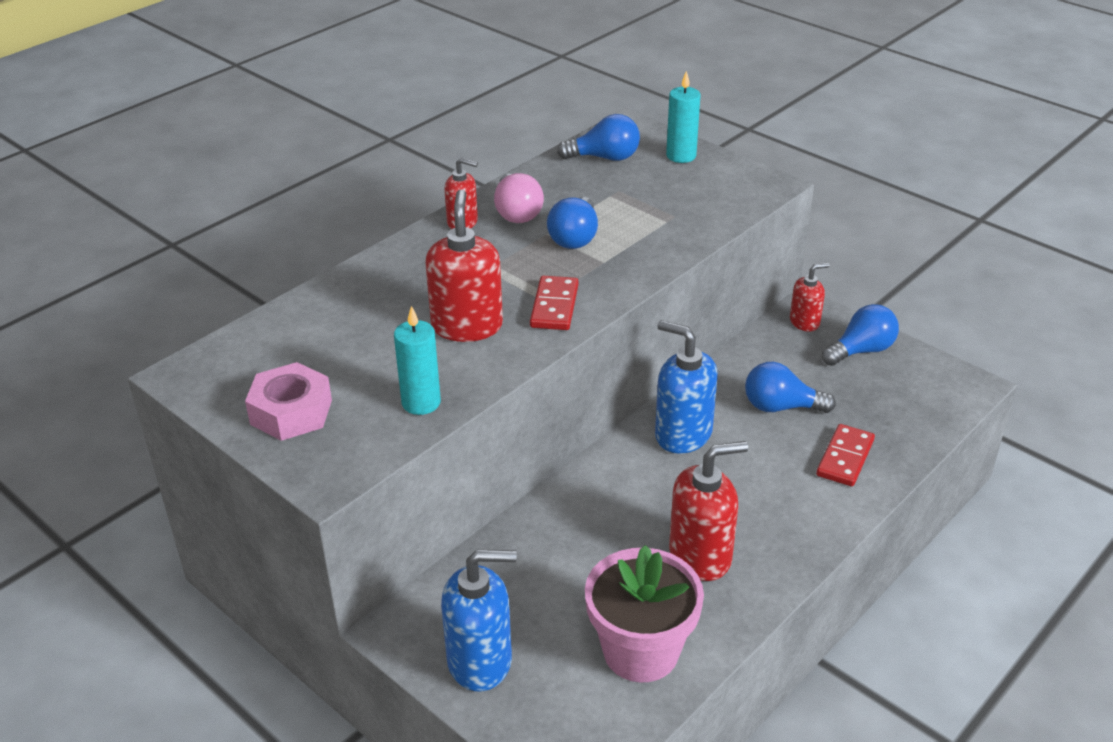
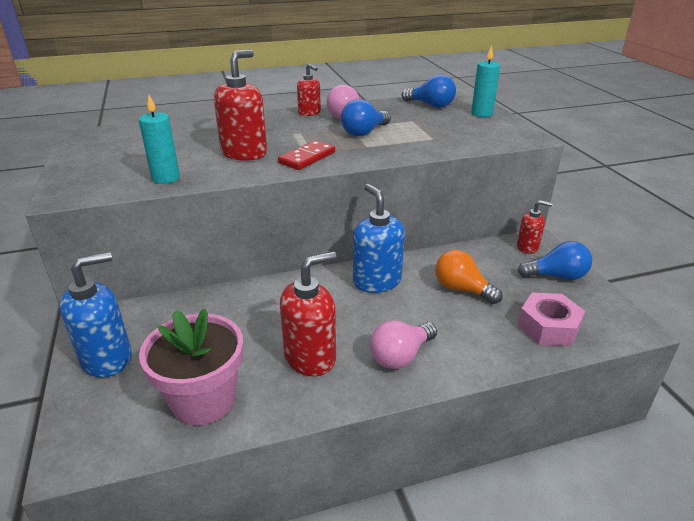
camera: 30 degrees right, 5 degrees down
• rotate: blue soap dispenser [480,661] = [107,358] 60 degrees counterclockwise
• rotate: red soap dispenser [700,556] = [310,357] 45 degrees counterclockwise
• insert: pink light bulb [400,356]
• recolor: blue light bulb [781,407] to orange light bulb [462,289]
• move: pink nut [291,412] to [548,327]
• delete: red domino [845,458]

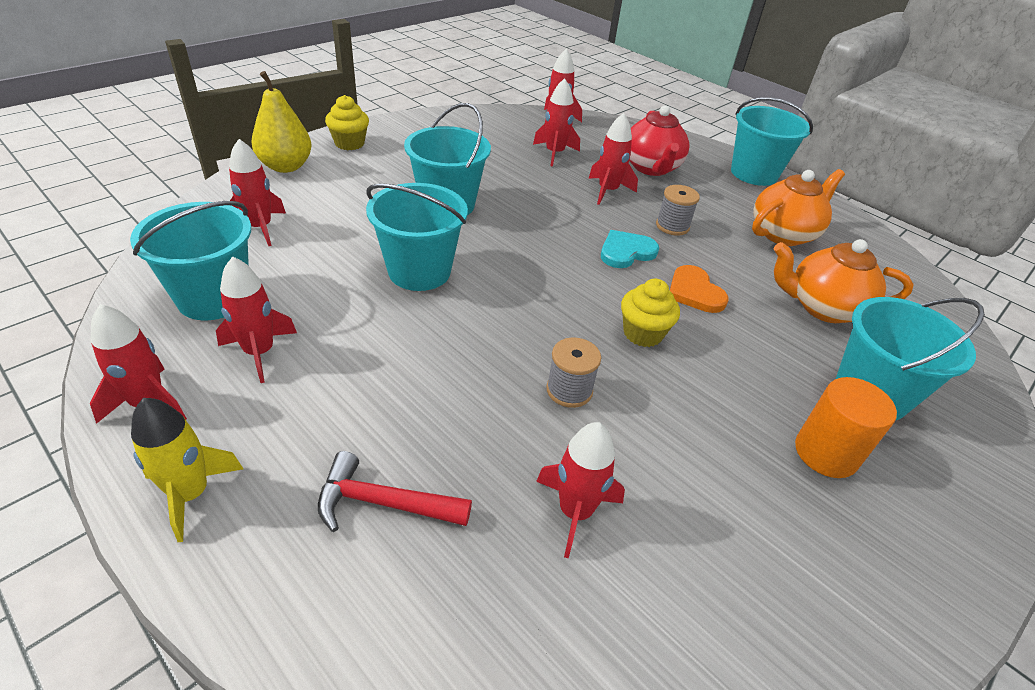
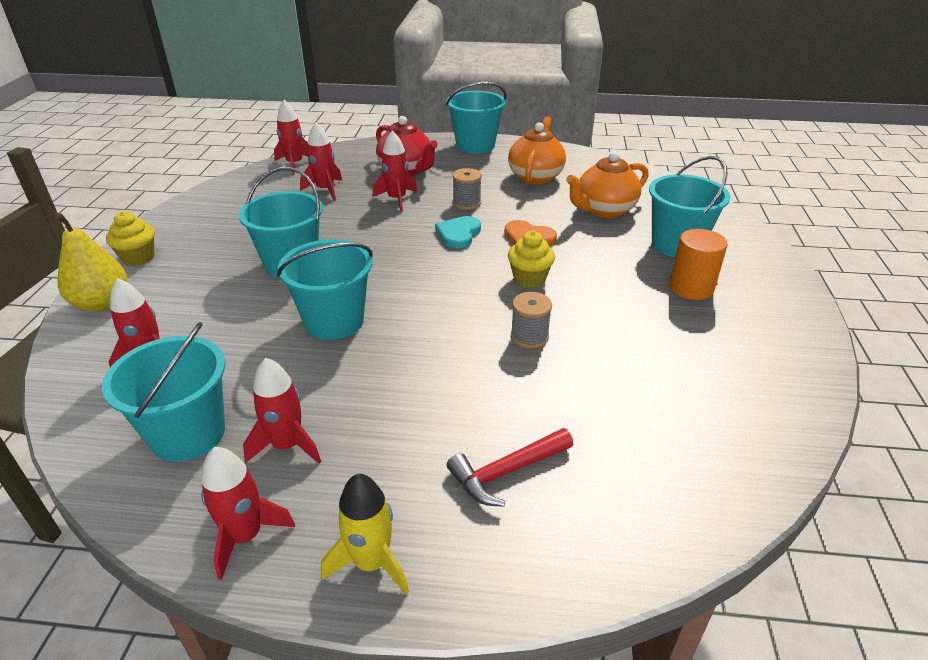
camera: 35 degrees left, 5 degrees down
• delete: red rocket [575,511]

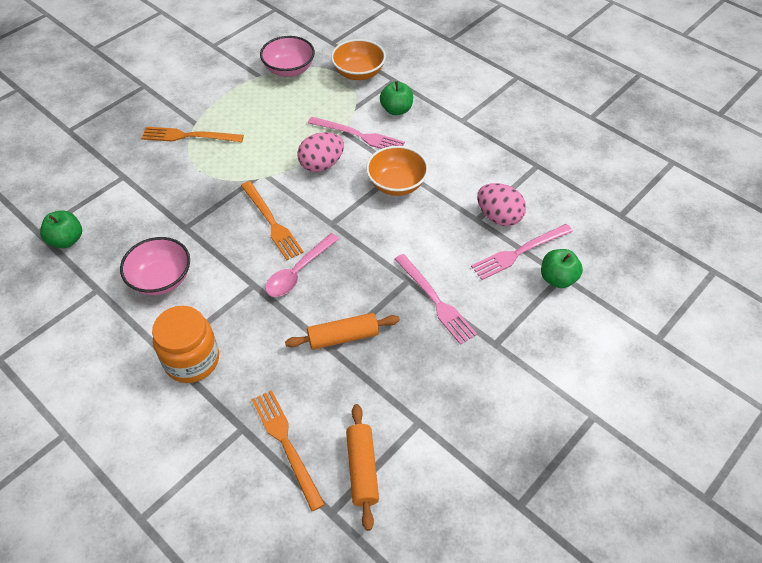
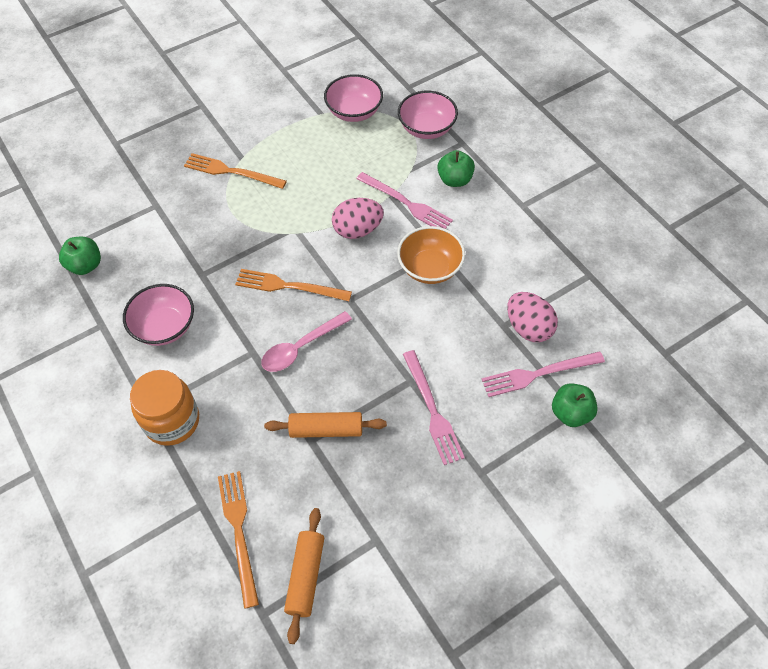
camera: 15 degrees right, 5 degrees up
• rotate: orange fork [271,222] = [289,286] 120 degrees clockwise
• recolor: orange bowl [358,73] to pink bowl [426,128]

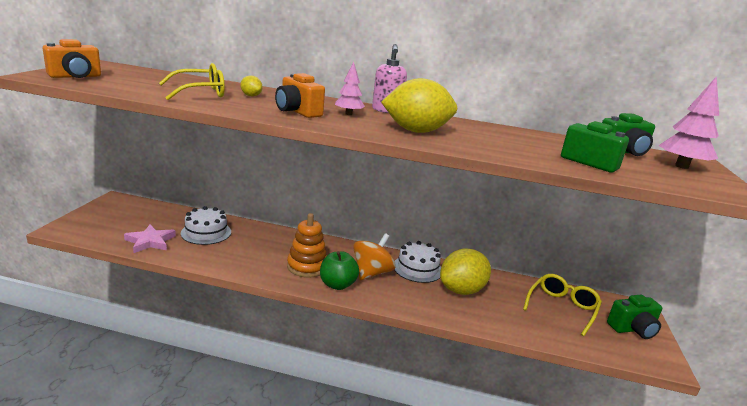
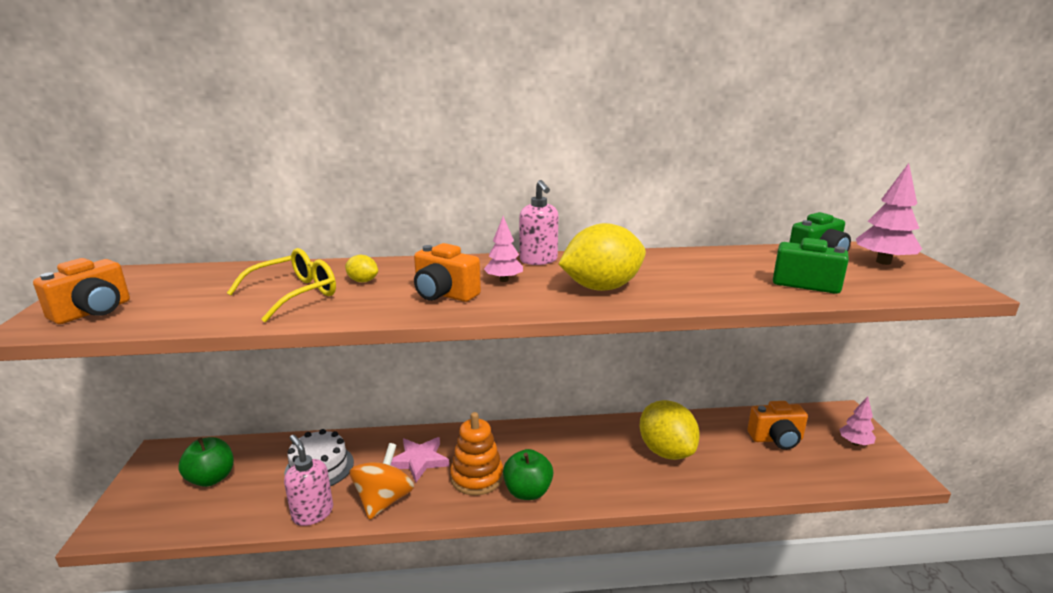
camera: 15 degrees left, 0 degrees up
• insert: green apple [211,478]
• insert: pink soap dispenser [312,513]
• move: orange spinning top [372,273] to [384,500]
• move: pink star [150,241] to [419,461]
• rotate: yellow lemon [461,290] = [666,451] 60 degrees counterclockwise
• replace: yellow glasses [562,308] to orange camera [776,439]
• replace: green camera [633,329] to pink tree [855,443]
• delete: white cake [417,268]

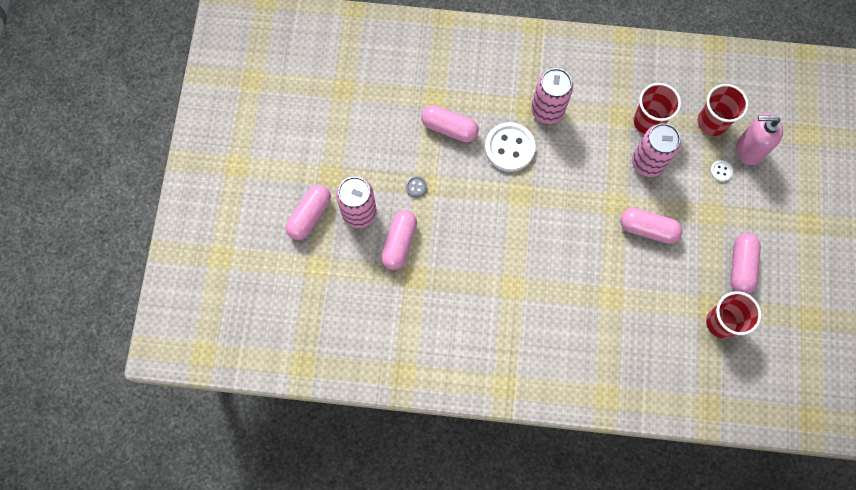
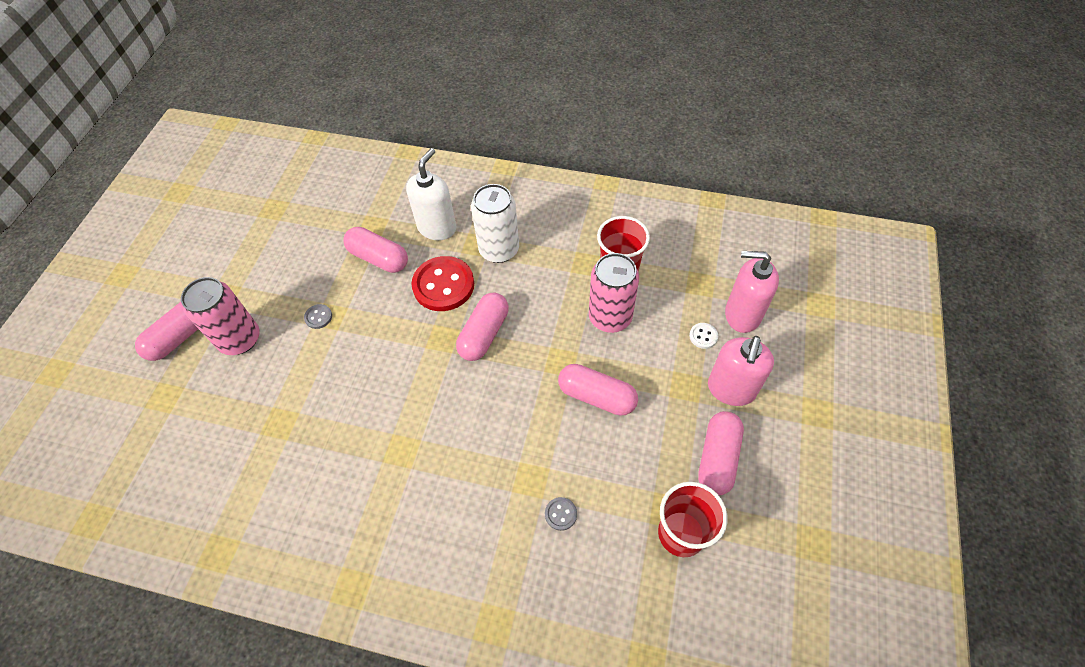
camera: 10 degrees right, 15 degrees down
• insert: white soap dispenser [437,228]
• recolor: white button [509,148] to red button [443,285]
• move: pink capsule [399,243] to [484,334]
• recolor: pink can [547,110] to white can [499,250]
• insert: grey button [560,514]
• insert: pink soap dispenser [731,389]
• delete: red cup [712,122]

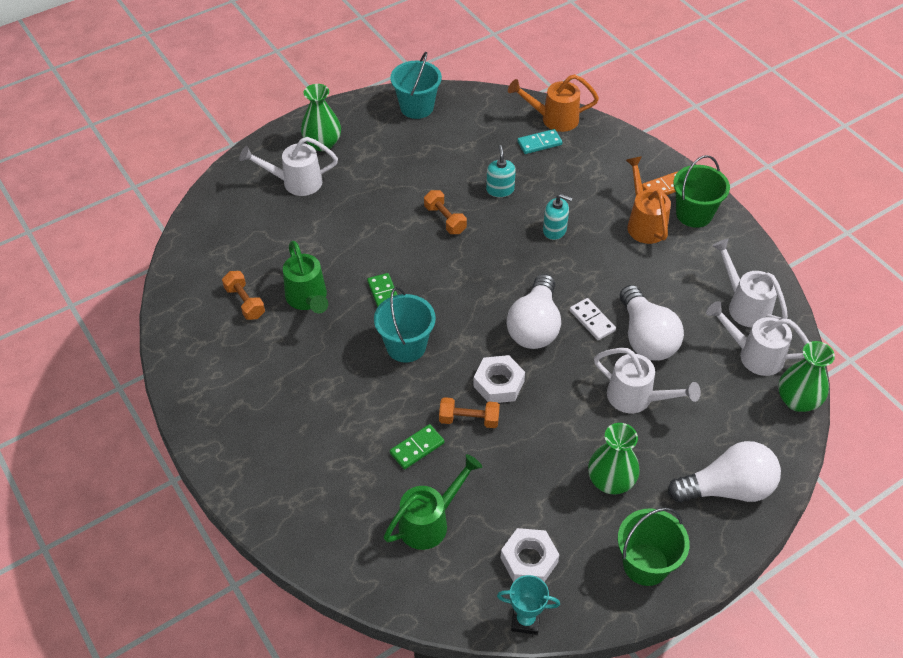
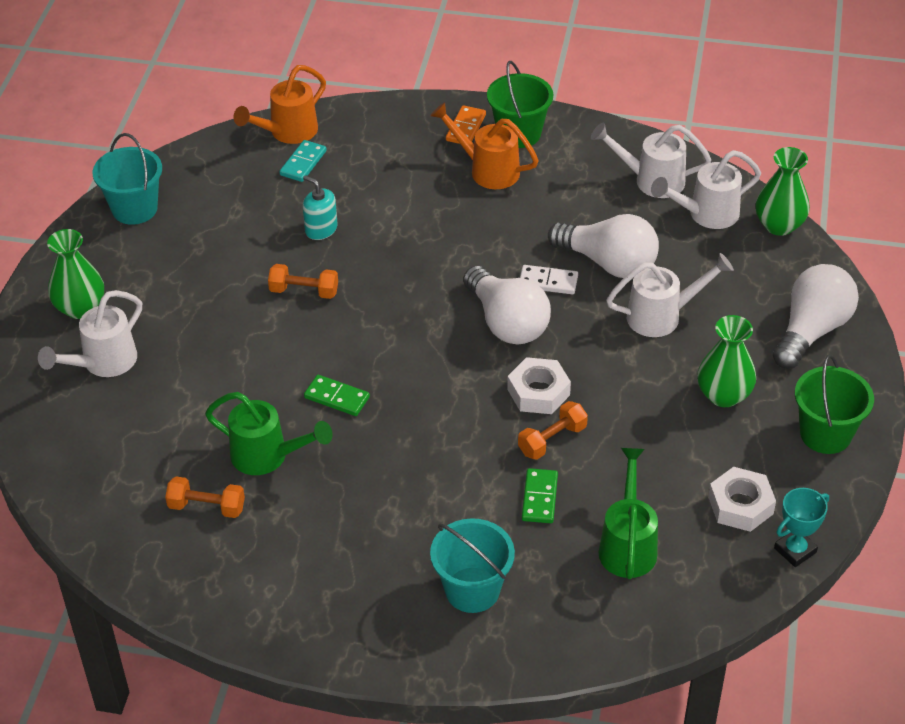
camera: 45 degrees left, 5 degrees down
• move: turquoise bucket [406,346] to [472,590]
• delete: turquoise soap dispenser [554,230]

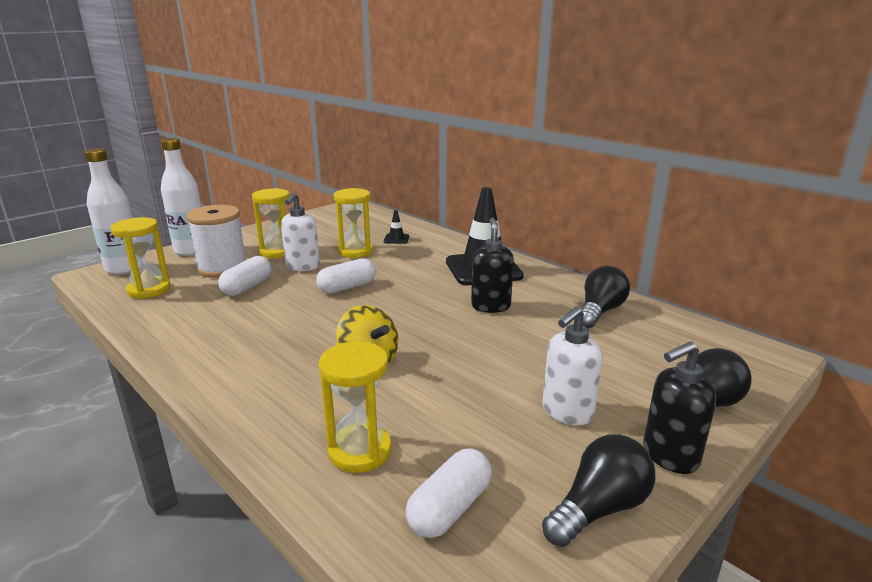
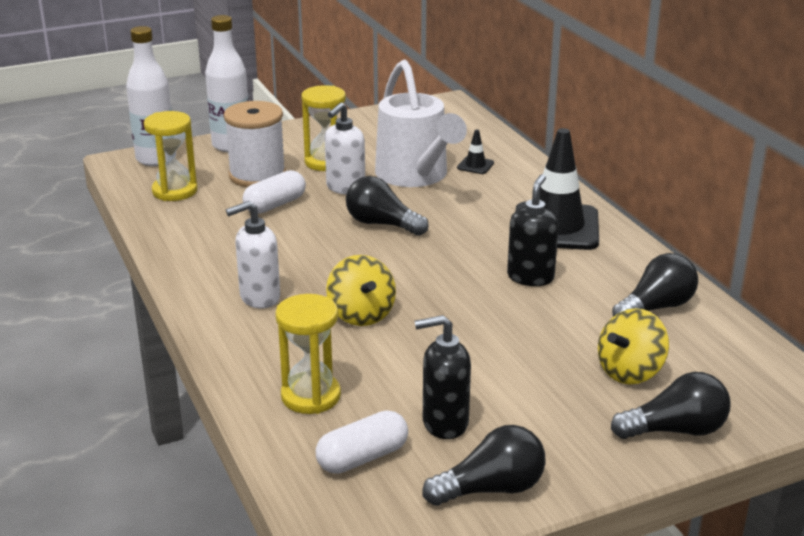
camera: 20 degrees right, 5 degrees up
• move: white soap dispenser [567,412] to [259,297]
• replace: white capsule [347,287] to black light bulb [382,224]
• replace: yellow hourglass [355,251] to white watering can [416,176]
• move: black soap dispenser [669,456] to [444,423]
• insert: yellow spinning top [630,372]

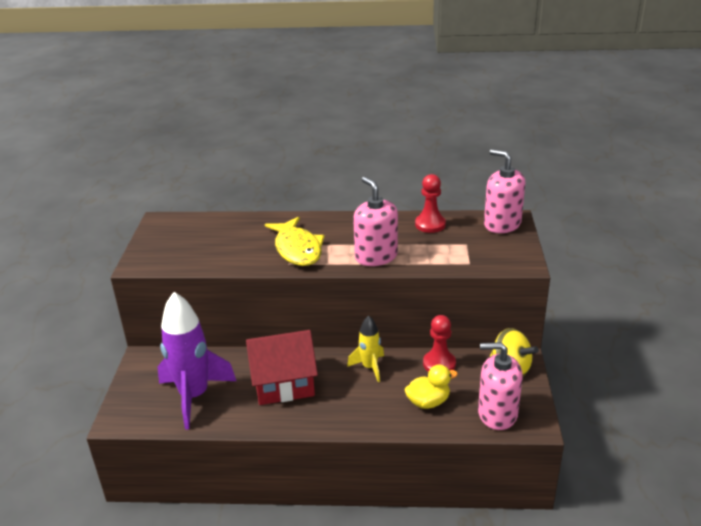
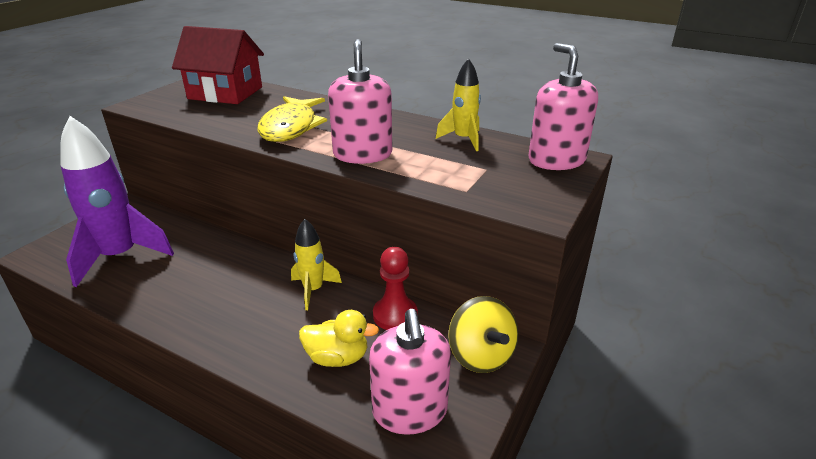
camera: 25 degrees right, 0 degrees up
• move: red house [283,384] to [225,93]
• rotate: pink soap dispenser [497,413] = [410,411] 135 degrees counterclockwise
• replace: red pawn [430,224] to yellow rocket [463,139]

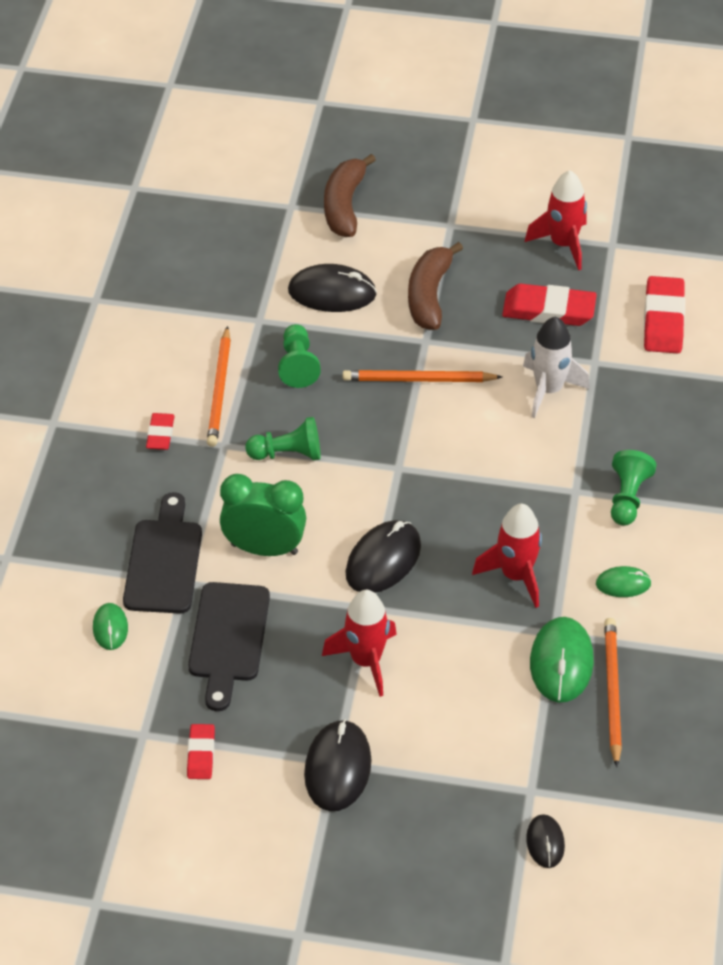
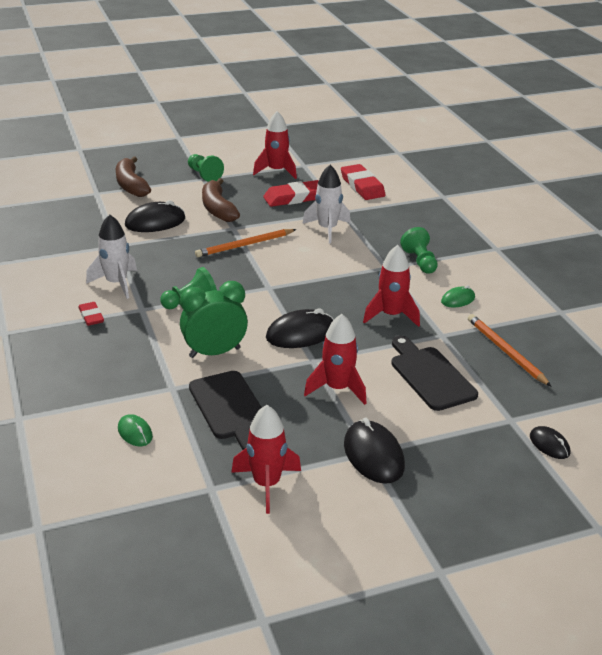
camera: 30 degrees left, 15 degrees down
• replace: orange pencil [220,390] to white rocket [116,283]
• move: green pawn [298,365] to [204,175]
• replace: red eraser [201,754] to red rocket [267,484]
• rotate: black mouse [383,560] = [301,334] 60 degrees clockwise
• move: black cutting board [164,561] to [430,375]
• delete: green mouse [561,662]

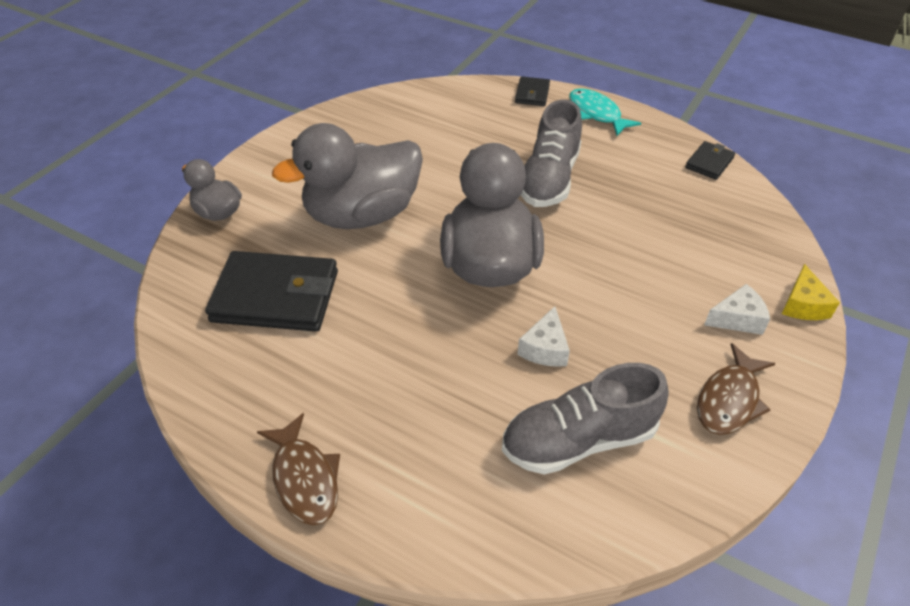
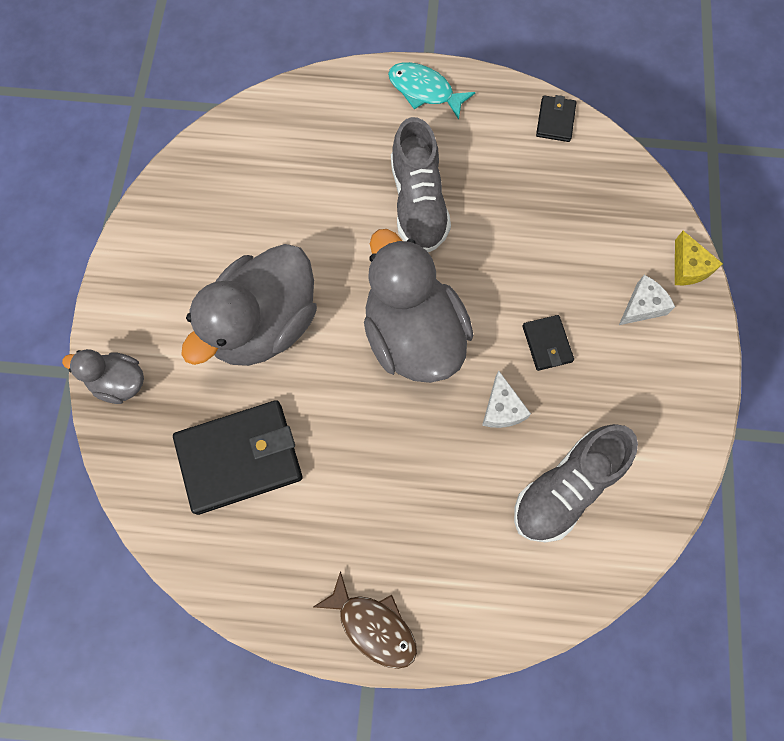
camera: 25 degrees left, 25 degrees up
• move: black wallet [532,94] to [547,344]
• delete: brown fish [729,400]

